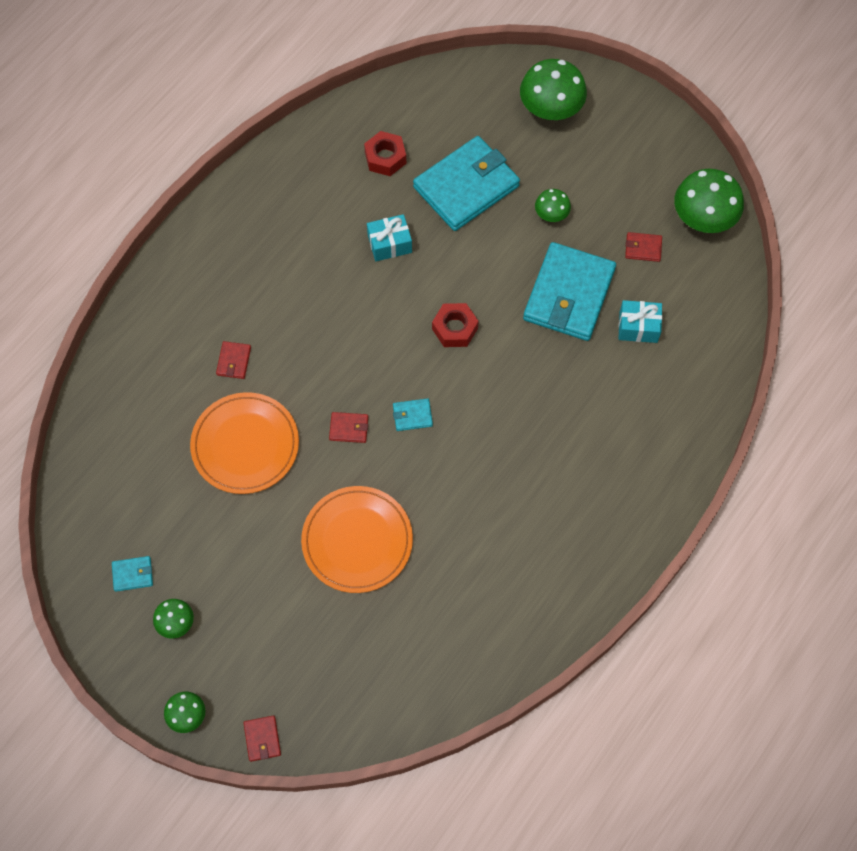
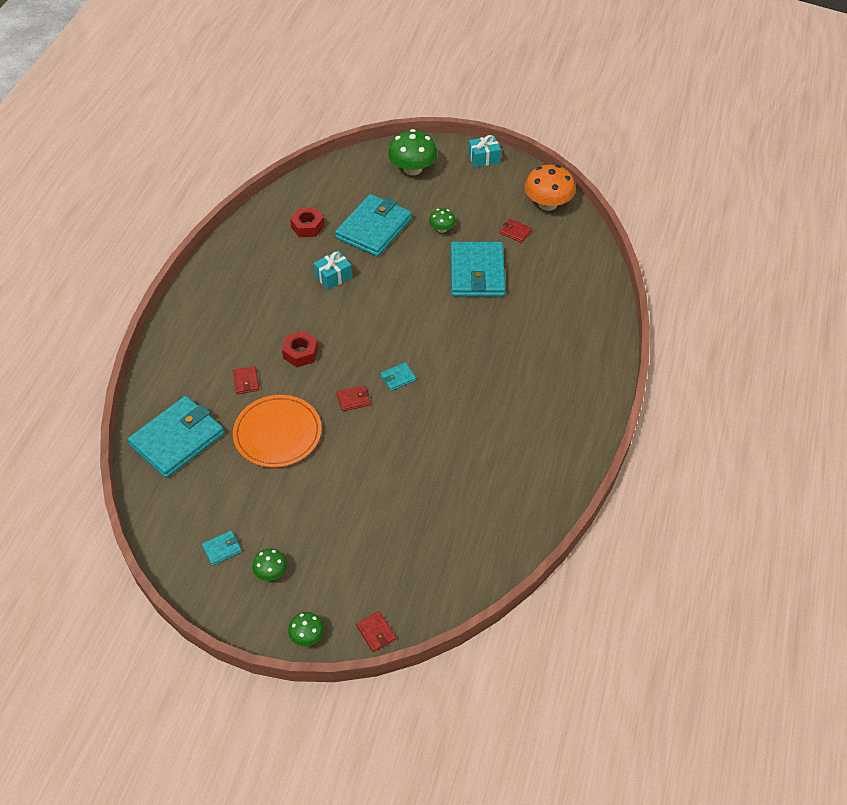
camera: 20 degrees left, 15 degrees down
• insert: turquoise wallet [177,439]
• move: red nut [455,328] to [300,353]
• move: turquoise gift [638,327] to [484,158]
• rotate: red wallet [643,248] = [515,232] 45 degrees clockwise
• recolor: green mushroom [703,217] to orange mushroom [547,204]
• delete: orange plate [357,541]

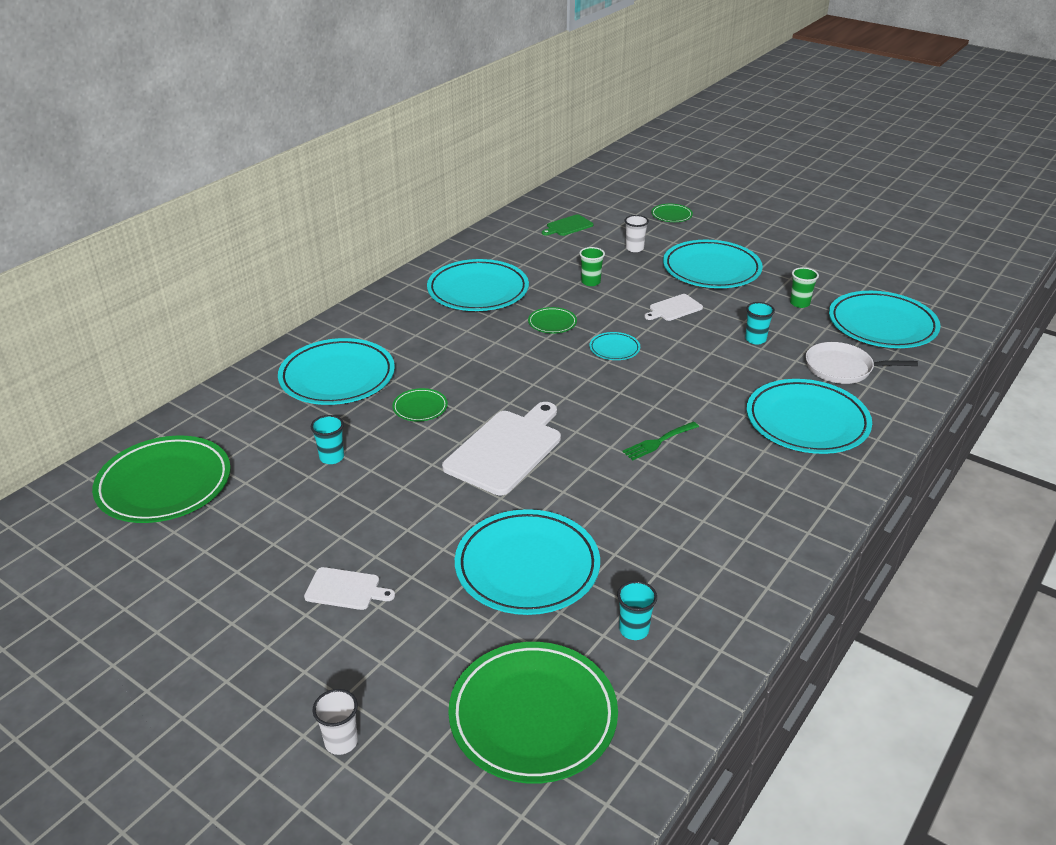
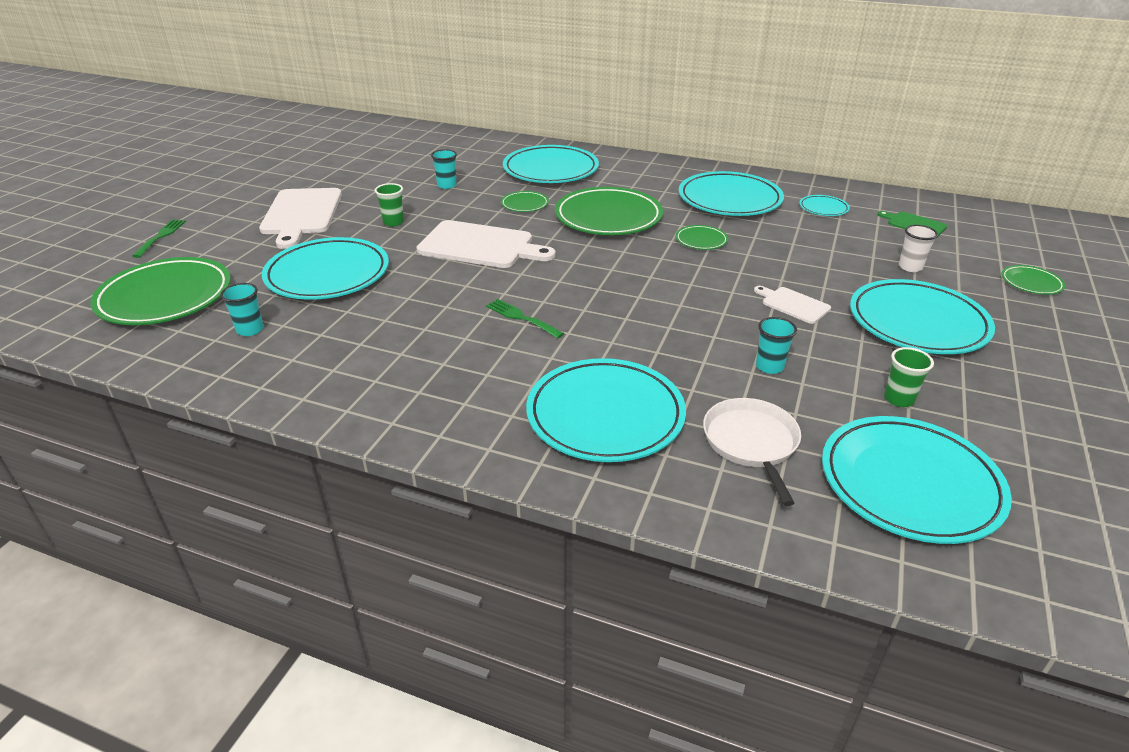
camera: 75 degrees right, 0 degrees up
• replace: white cup [341,742] to green fork [161,236]
• resize: white cutting board [345,589] = [301,214] x1.98
• move: green cup [590,282] to [393,222]
• move: green plate [164,484] to [608,217]
• move: turquoise plate [614,349] to [823,208]

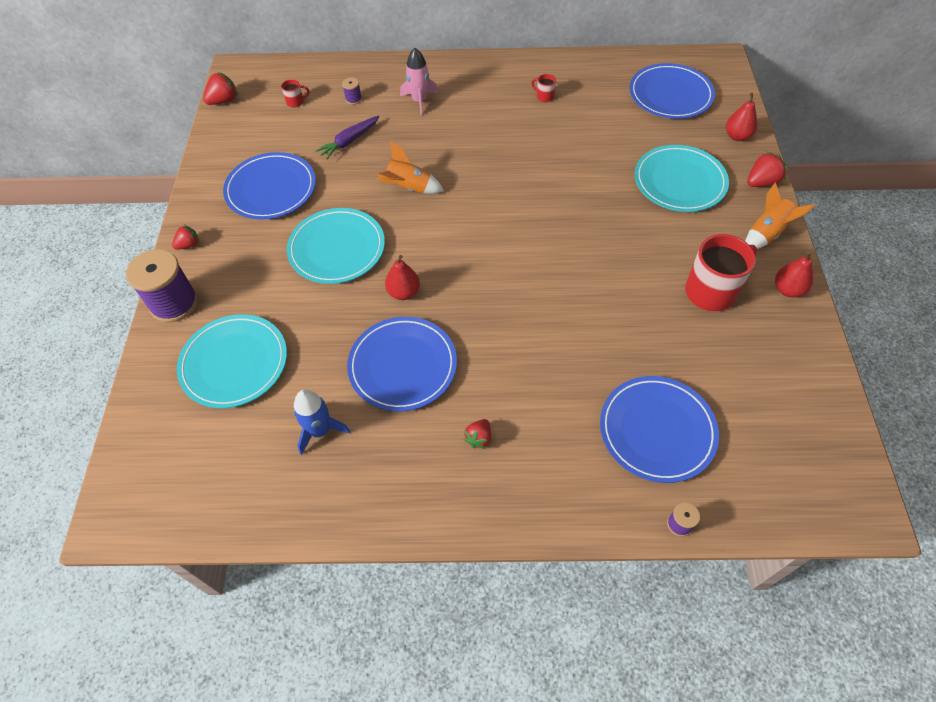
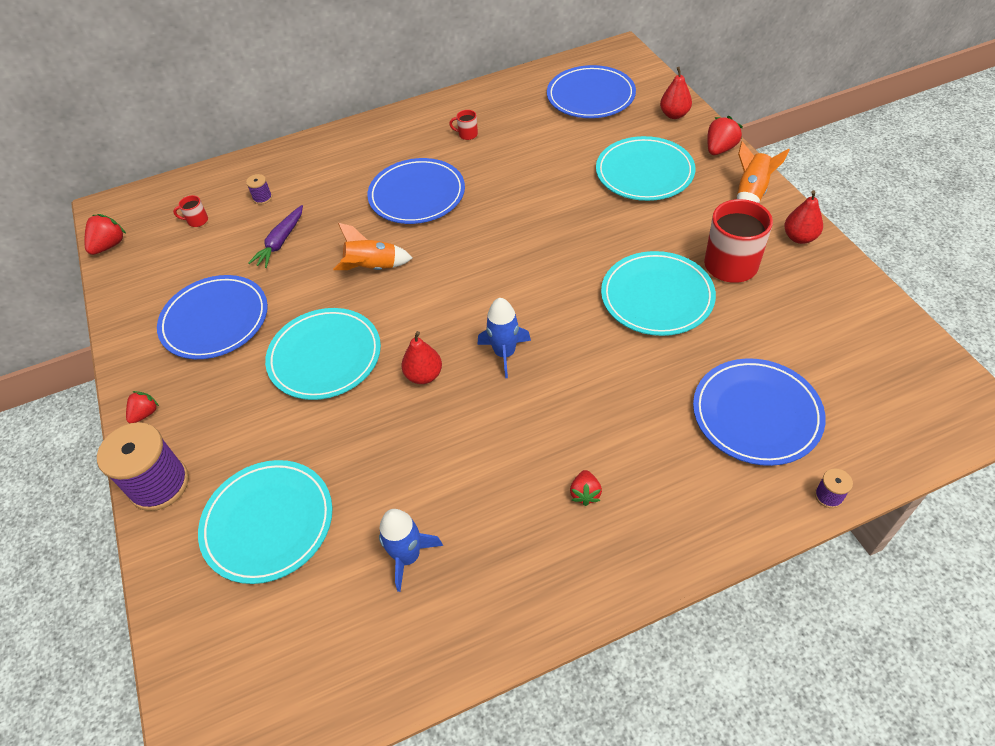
camera: 20 degrees left, 5 degrees down
• rotate: red mug [296,102] = [197,221] 150 degrees counterclockwise
• move: blue plate [402,366] to [417,195]
• insert: blue rocket [504,353]
• insert: turquoise plate [657,297]
• delete: pink rocket [419,100]

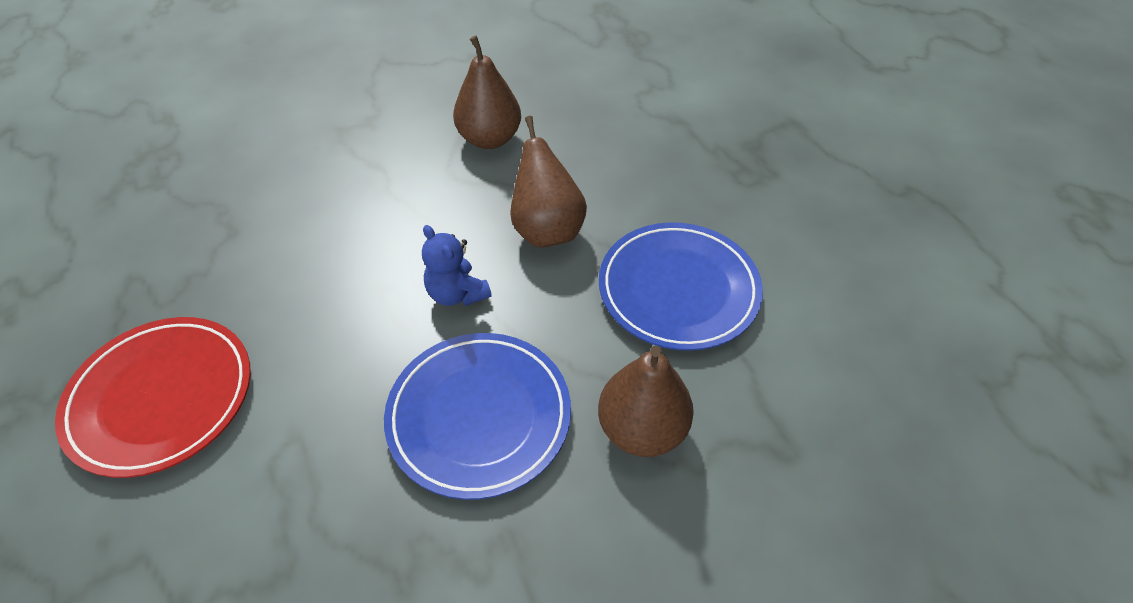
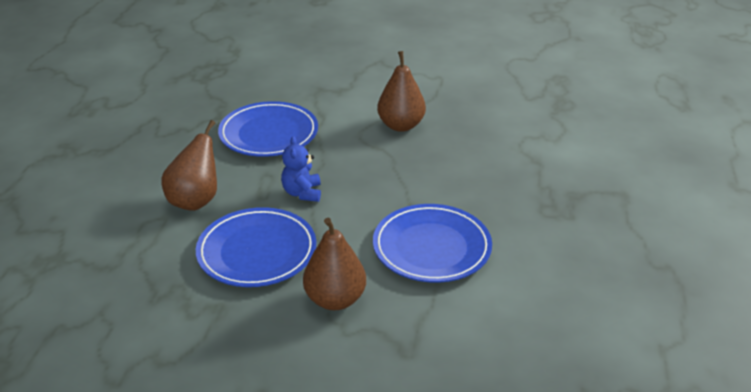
camera: 35 degrees right, 15 degrees down
• move: brown pear [547,230] to [195,201]
• insert: blue plate [268,134]
• delete: red plate [161,398]

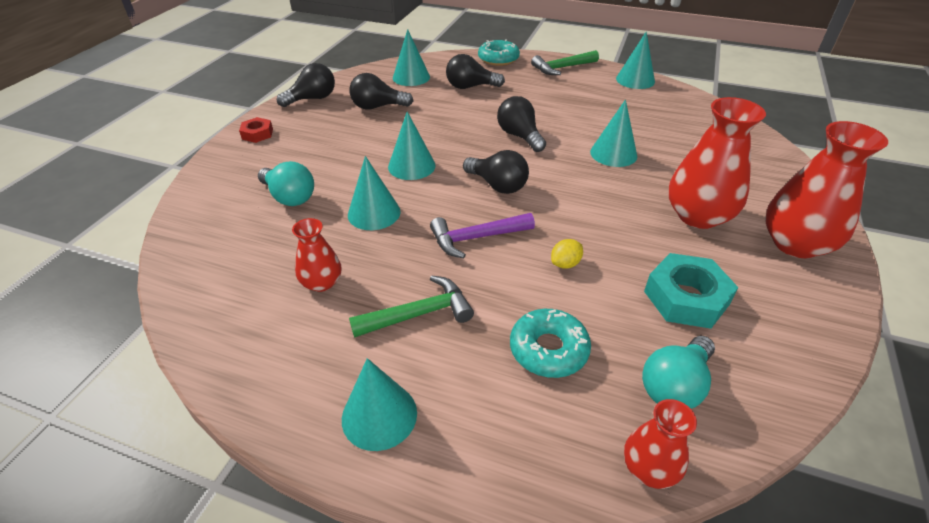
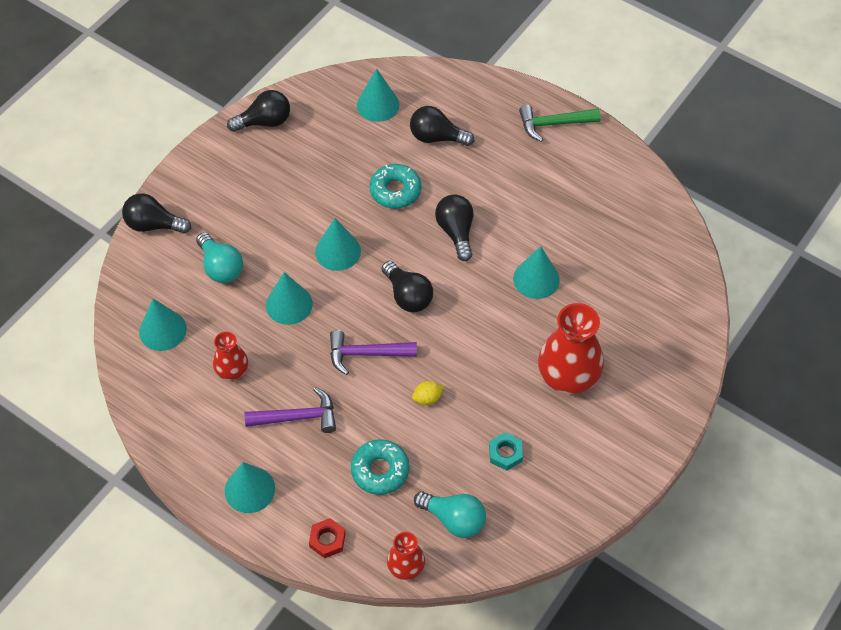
camera: 15 degrees right, 15 degrees up
• move: black light bulb [377,107] to [153,225]
• move: turquoise cone [635,80] to [162,330]
• recolor: green hammer [419,313] to purple hammer [298,417]
• move: red nut [257,134] to [327,540]
• move: turquoise donut [498,59] to [395,191]
• rotate: turquoise light bulb [675,385] = [454,519] 120 degrees counterclockwise
• resize: turquoise nut [686,298] = [505,453] x0.56
• delete: red vase [795,244]

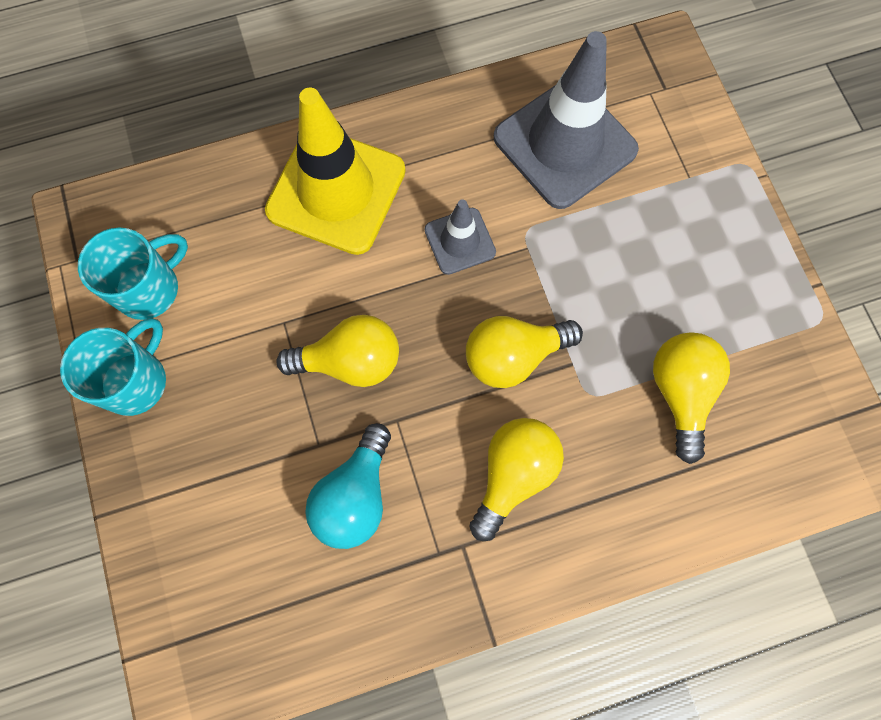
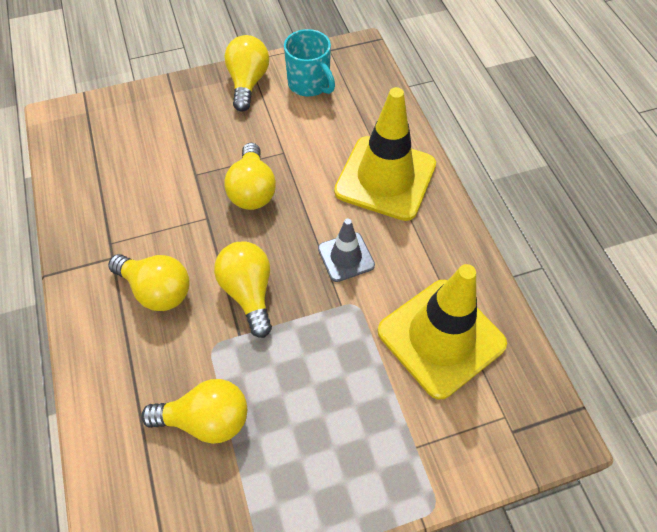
camera: 90 degrees right, 15 degrees down
• replace: turquoise mug [135,381] to yellow light bulb [248,82]
• recolor: grey traffic cone [564,144] to yellow traffic cone [441,337]
• delete: turquoise light bulb [355,495]

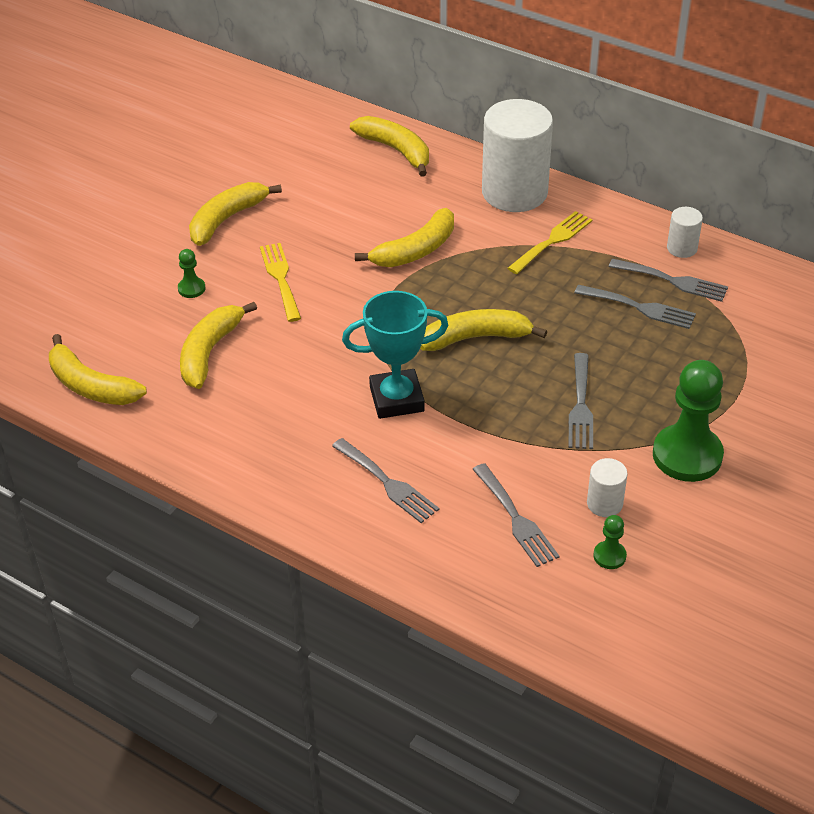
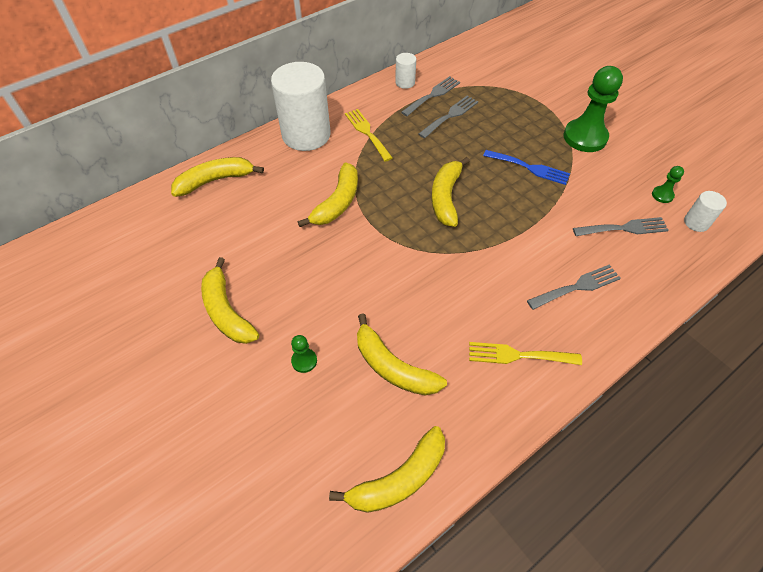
camera: 70 degrees left, 10 degrees up
• rotate: yellow banana [415,250] = [337,202] 45 degrees clockwise
• move: yellow fork [280,278] to [518,355]
• recolor: grey fork [581,406] to blue fork [529,168]
• move: white cylinder [604,504] to [696,222]
• delete: turquoise trophy [396,399]

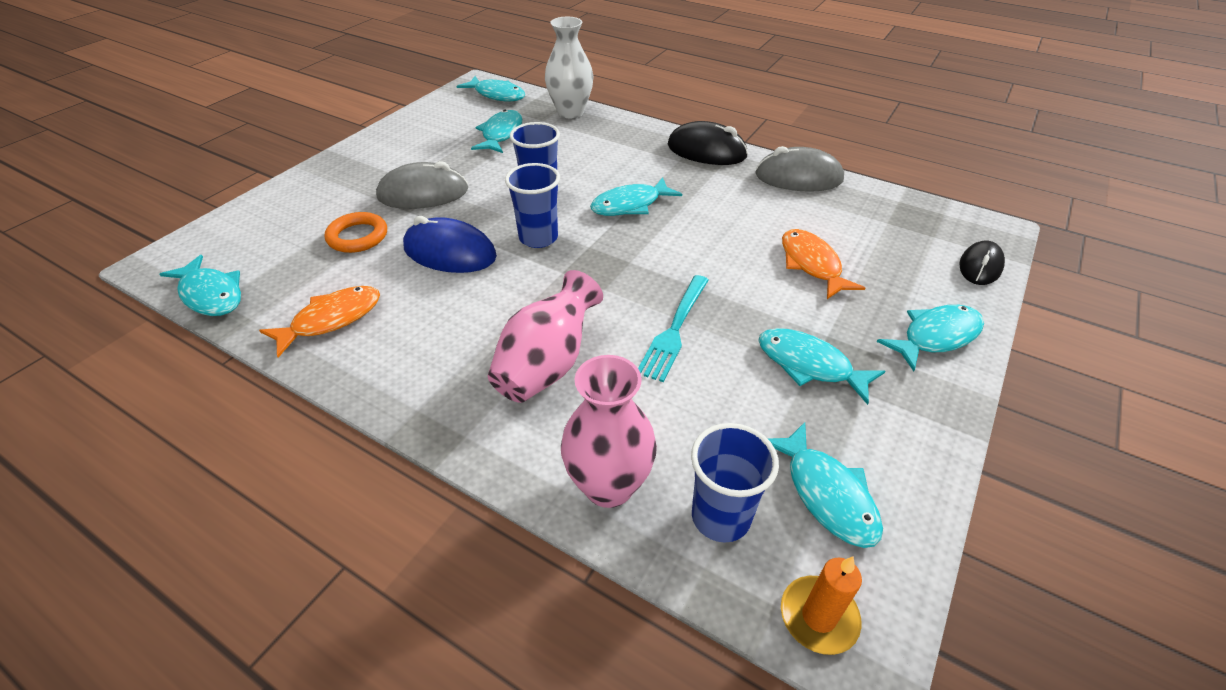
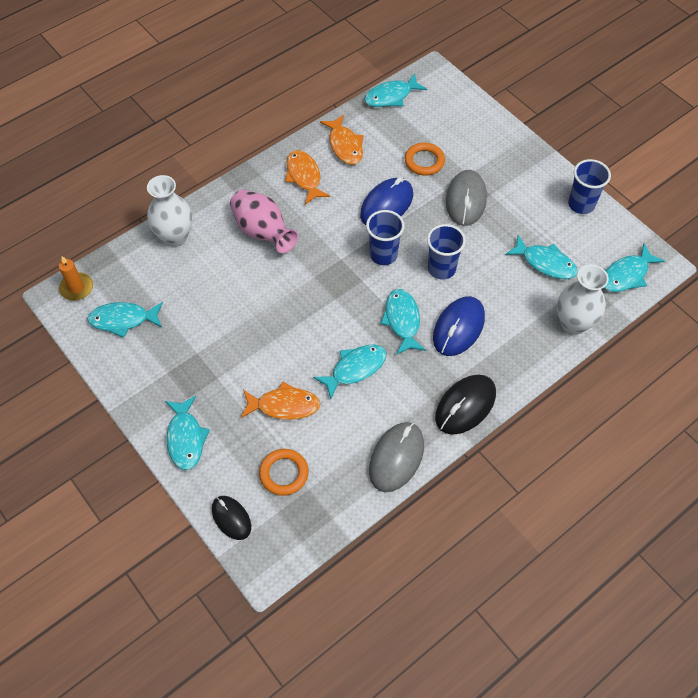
camera: 110 degrees right, 15 degrees up
• recolor: pink vase [608,486] to white vase [175,237]
• insert: orange ring [284,473]
• insert: orange fish [304,176]
• move: turquoise fish [809,365] to [355,369]
• insert: blue mouse [458,328]
• move: blue cup [720,517] to [581,204]
• delete: turquoise fork [674,329]

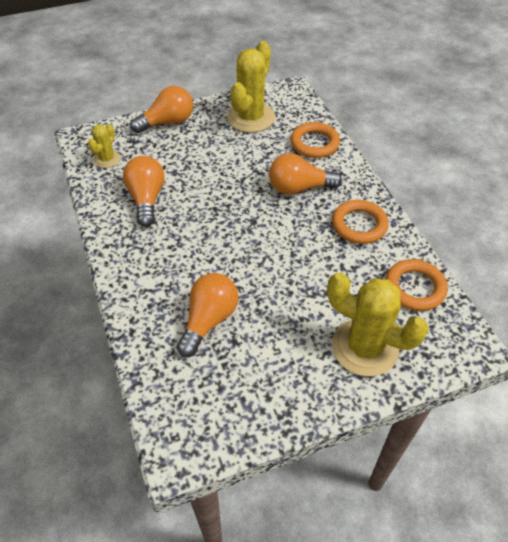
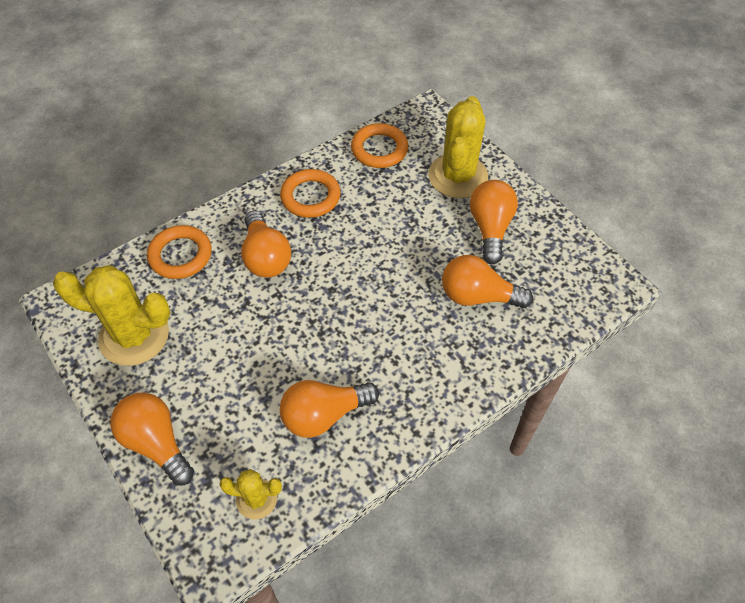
camera: 105 degrees left, 5 degrees up
• insert: orange light bulb [490,228]

